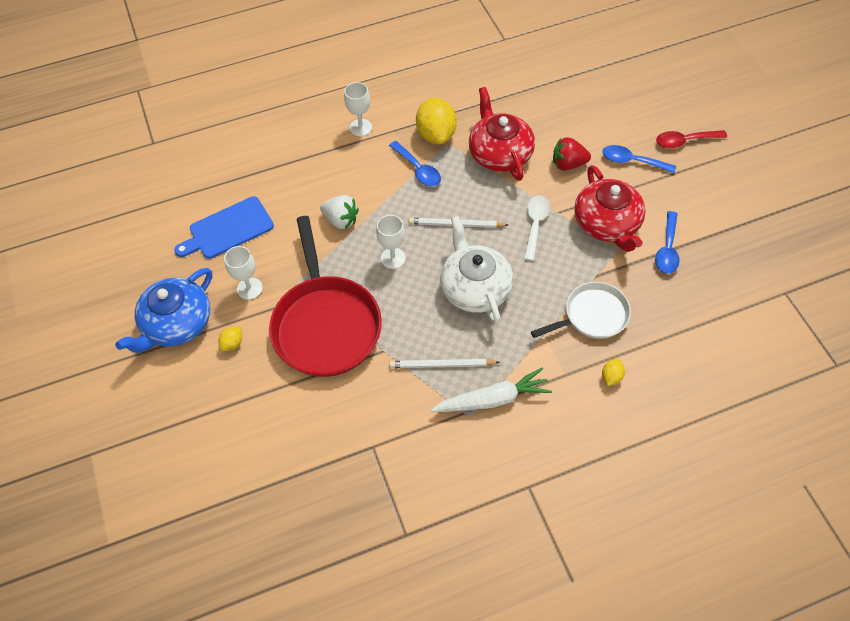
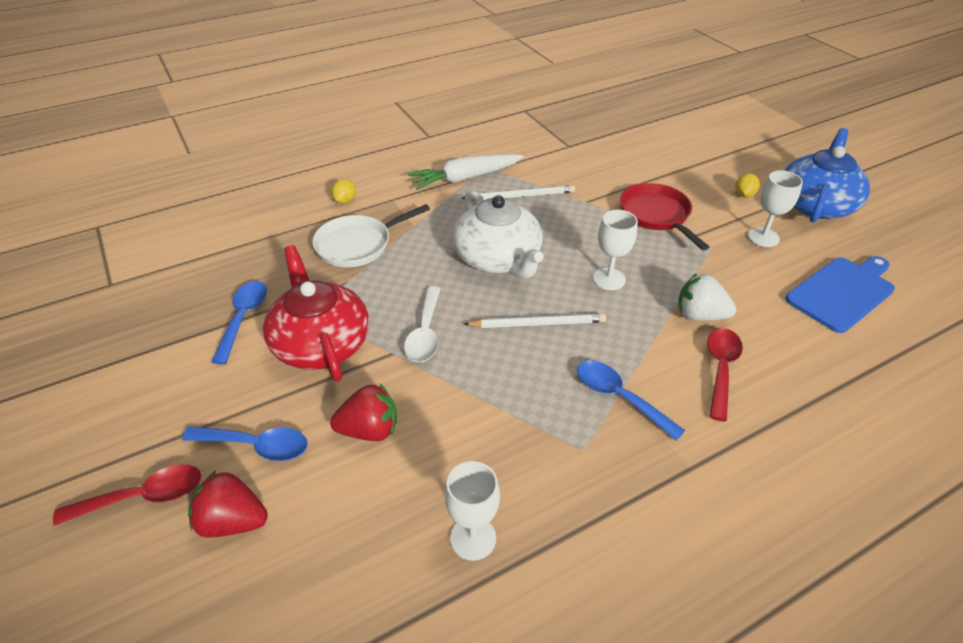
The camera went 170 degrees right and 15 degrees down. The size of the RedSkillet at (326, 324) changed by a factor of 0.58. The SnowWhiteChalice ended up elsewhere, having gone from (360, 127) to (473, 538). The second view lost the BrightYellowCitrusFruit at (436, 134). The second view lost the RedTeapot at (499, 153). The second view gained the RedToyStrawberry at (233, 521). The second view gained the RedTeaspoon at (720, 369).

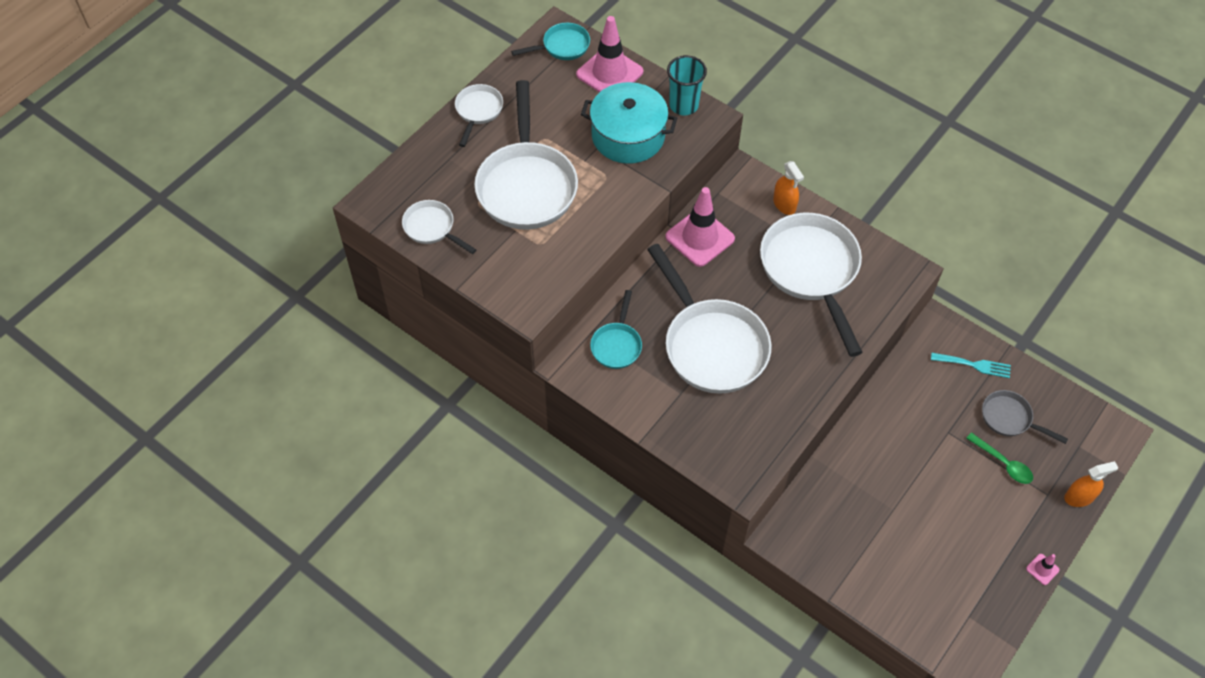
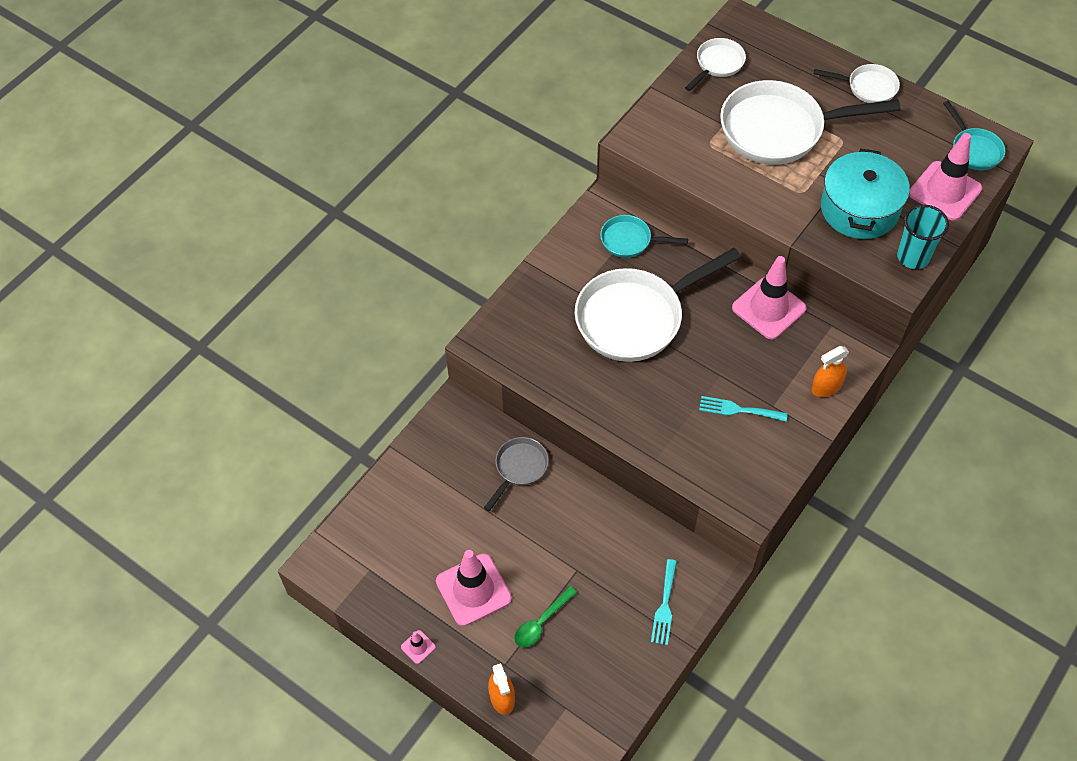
The camera went 90 degrees right and 0 degrees up. Where the SnowWhiteSkillet stood at (811, 271), the AquaTableFork came to stand at (738, 410). The AshGreySkillet ended up elsewhere, having gone from (1010, 418) to (519, 468). The second view gained the PinkSafetyCone at (473, 590).

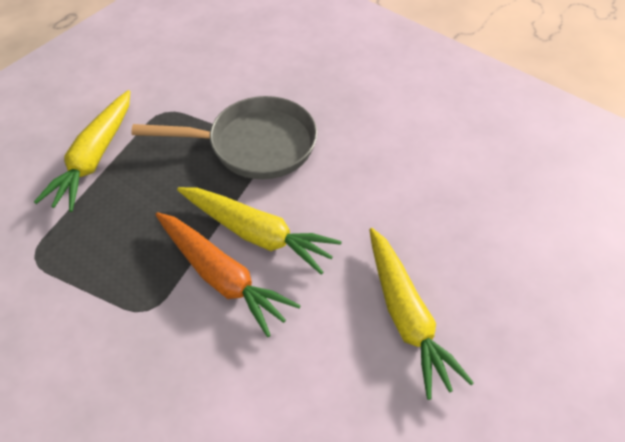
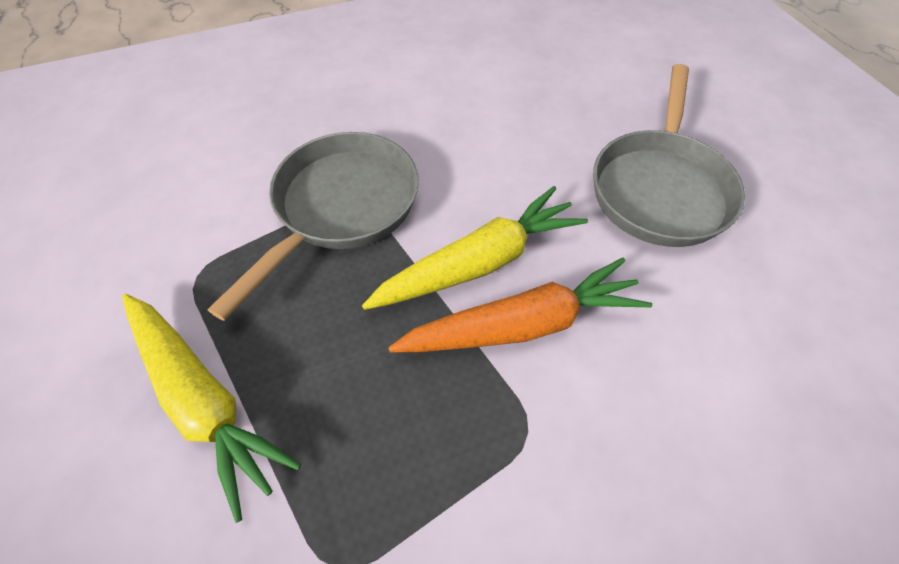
The camera went 60 degrees left and 5 degrees up. Where the BrightYellowCarrot stood at (407, 318), the AshGreySkillet came to stand at (660, 188).

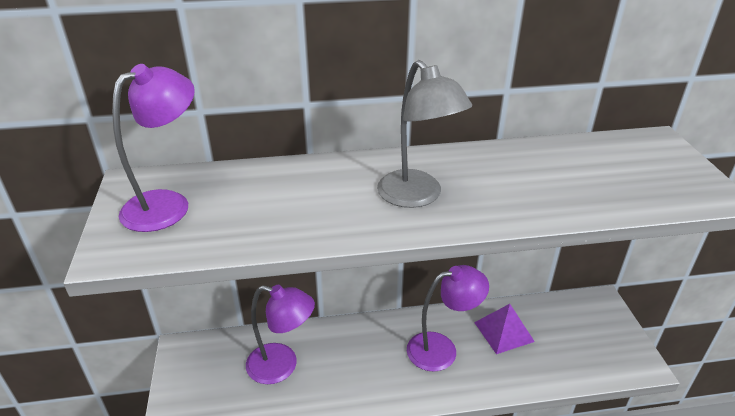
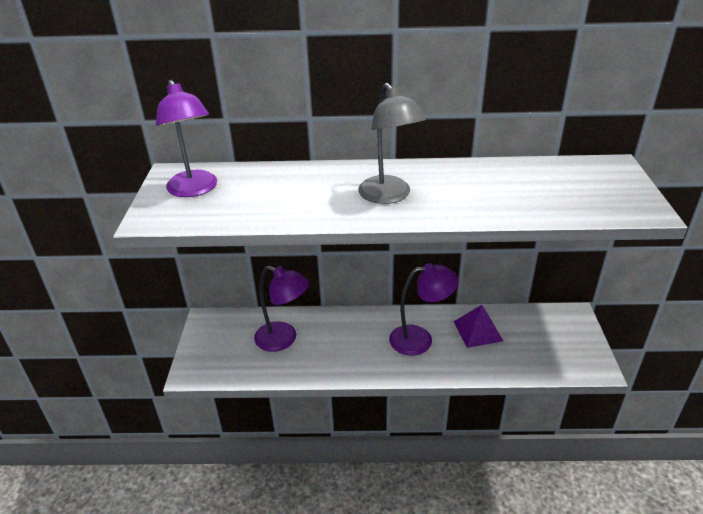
The camera went 10 degrees right and 0 degrees up. The VioletReadingLamp at (167, 204) ended up facing another way, 105 degrees clockwise from before.

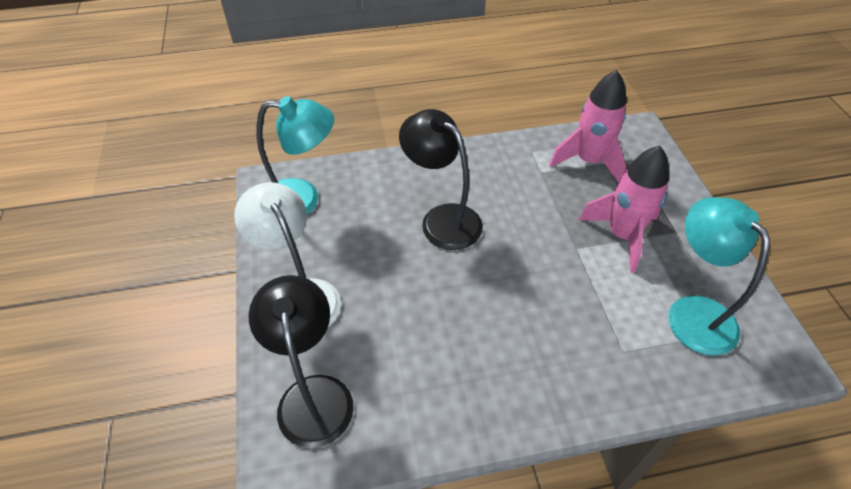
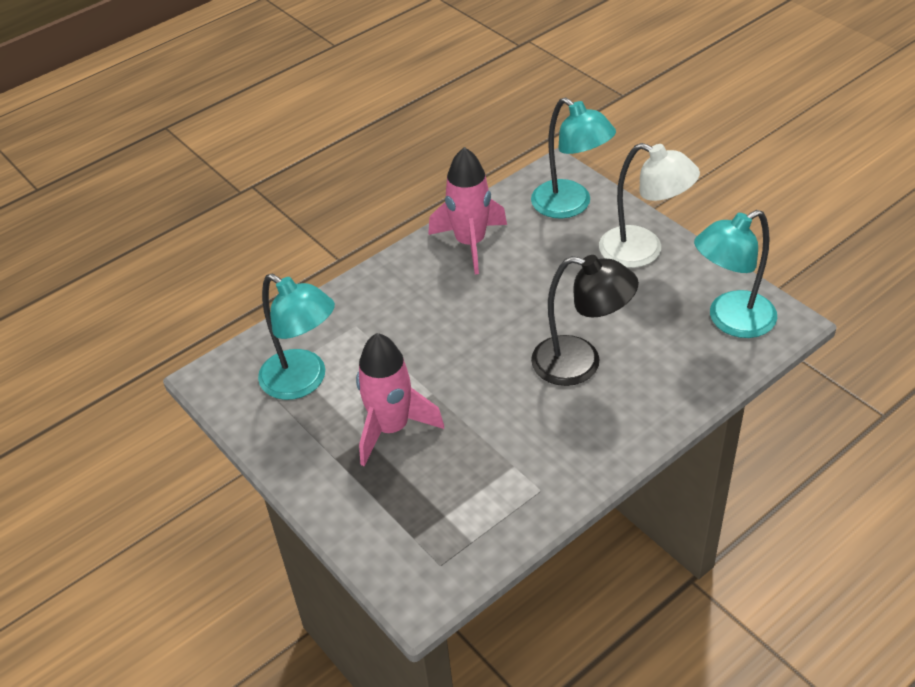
The camera went 155 degrees right and 5 degrees down. What was the EbonyReadingLamp at (313, 394) turned into the AquaReadingLamp at (570, 206). The PinkToyRocket ended up elsewhere, having gone from (588, 161) to (470, 243).

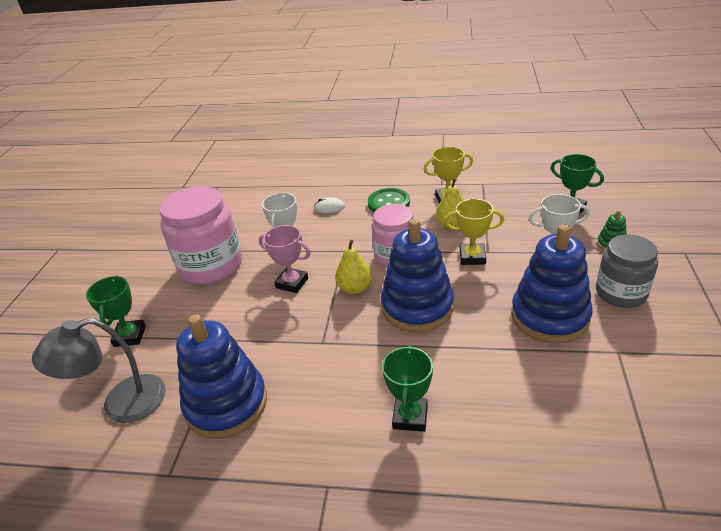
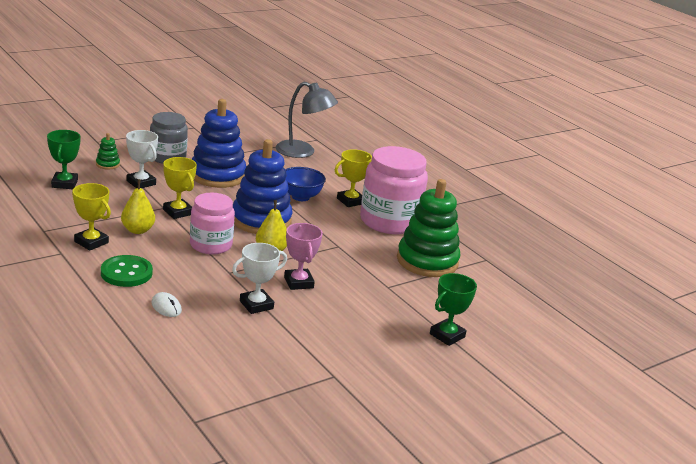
The camera went 140 degrees left and 10 degrees down. The AshGreyReadingLamp ended up elsewhere, having gone from (121, 404) to (303, 152). The PinkPreserveJar ended up elsewhere, having gone from (211, 266) to (389, 221). What was the RoyalBlueStackingToy at (226, 404) turned into the GreenStackingToy at (427, 261). What was the GreenTrophy at (410, 417) turned into the BrightYellowTrophy at (350, 201). The second view gained the RoyalBlueDeepDish at (300, 197).

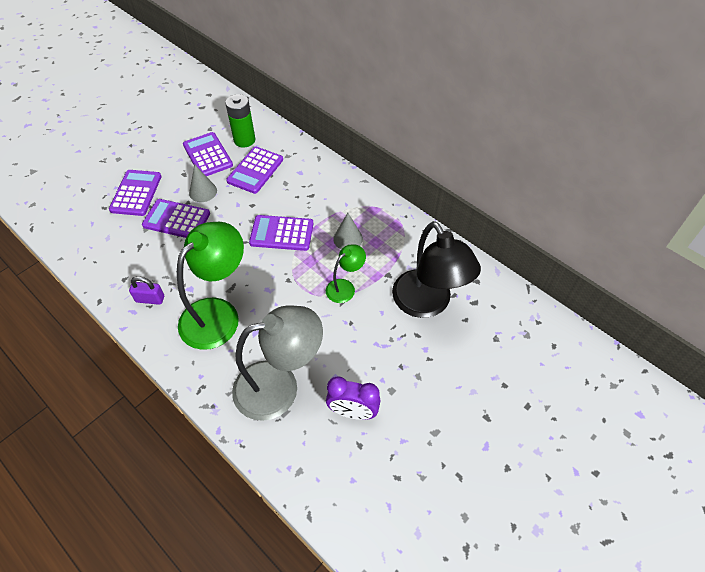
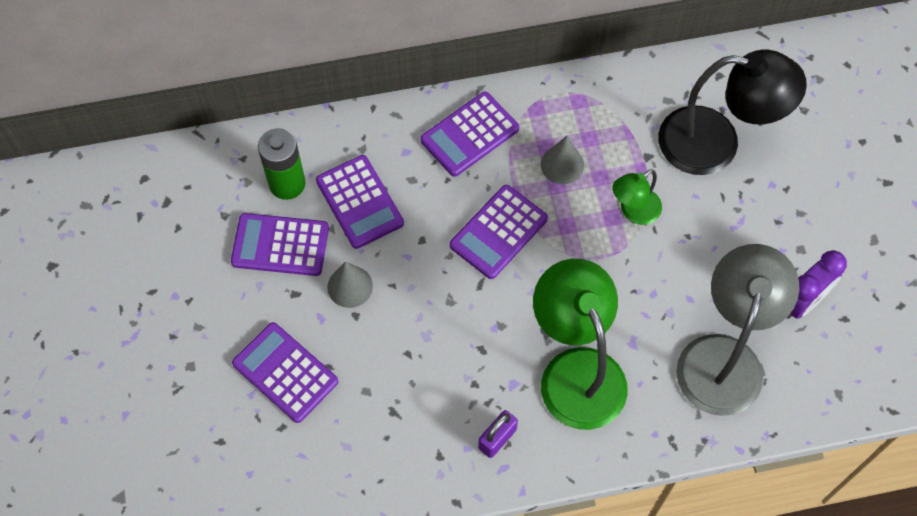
The camera went 55 degrees left and 10 degrees up. The VioletAddingMachine ended up elsewhere, having gone from (176, 219) to (469, 134). The GreenReadingLamp at (345, 287) ended up facing another way, 120 degrees counterclockwise from before.

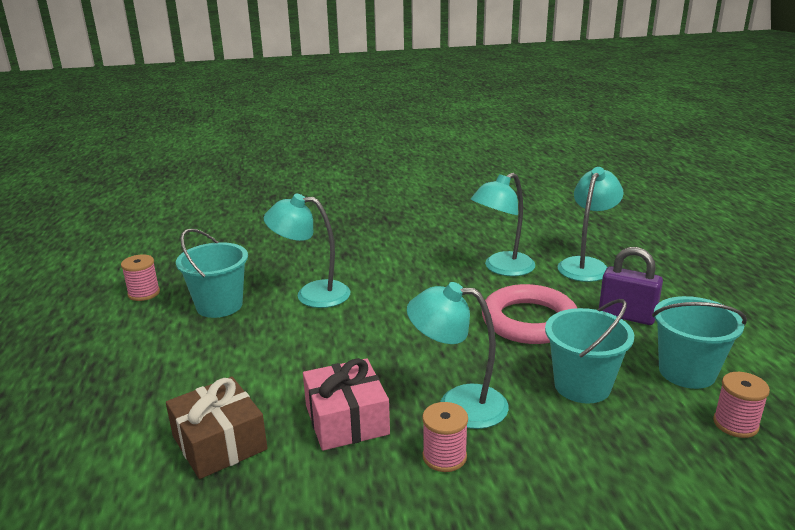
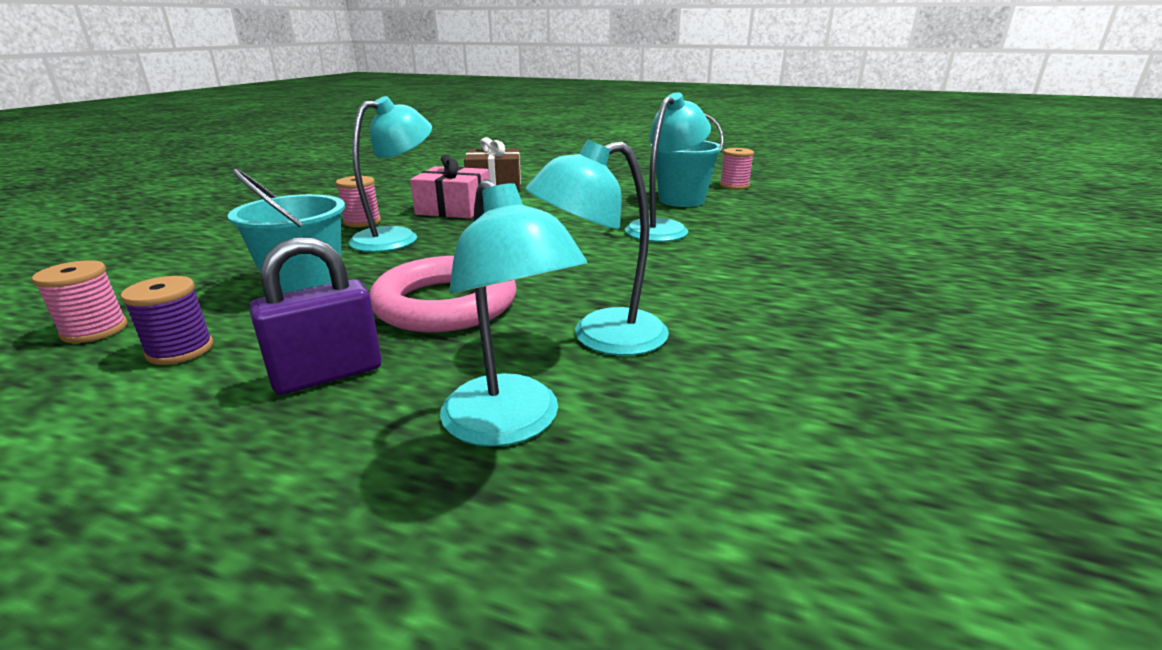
The camera went 120 degrees right and 0 degrees up. The AquaReadingLamp at (502, 268) ended up facing another way, 105 degrees counterclockwise from before. Where the AquaBucket stood at (687, 372), the VioletReelOfThread came to stand at (180, 350).

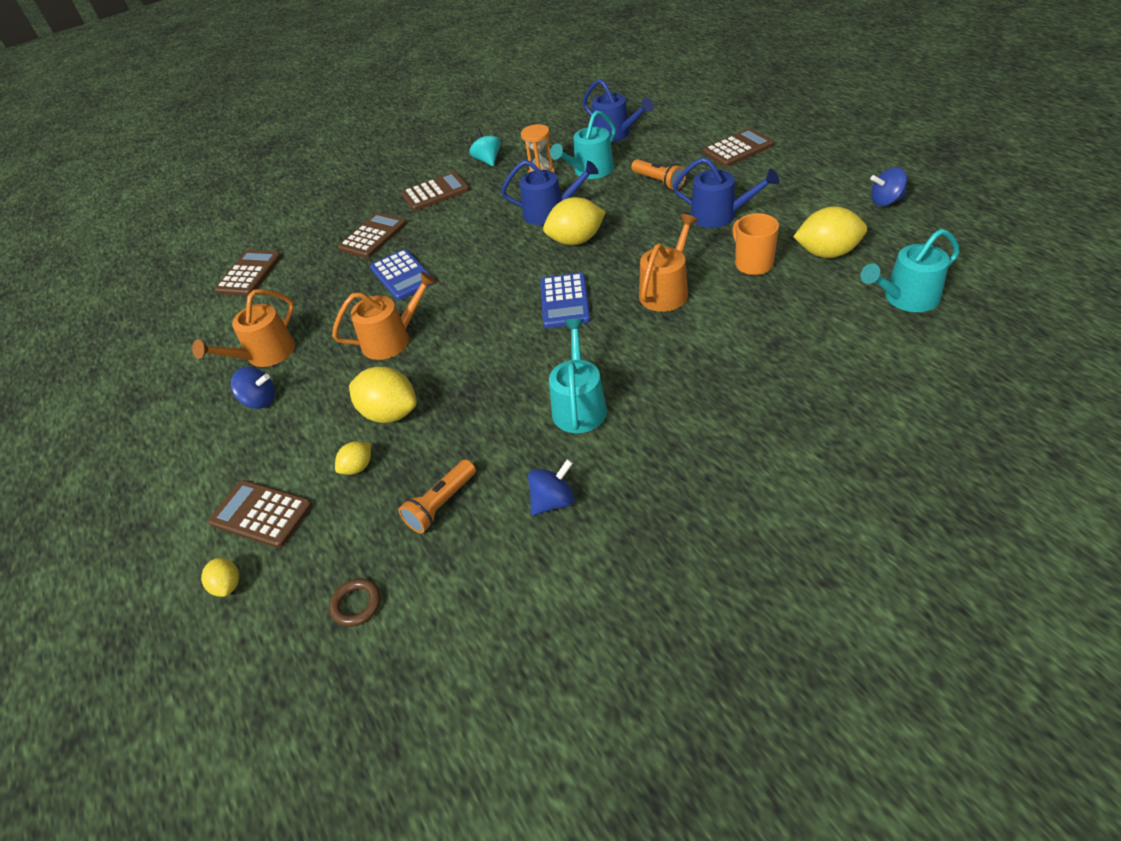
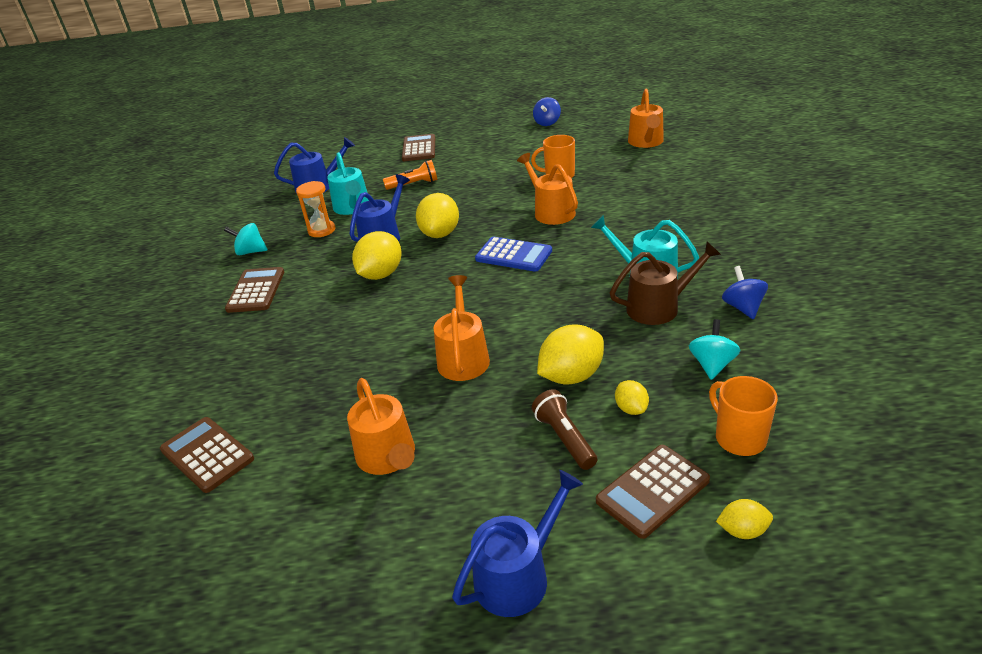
The camera went 65 degrees left and 10 degrees down. The second view lost the RoyalBlueSpinningTop at (260, 400). The second view lost the BrownTorus at (356, 604). The second view lost the BrownAddingMachine at (373, 236). The second view lost the RoyalBlueAddingMachine at (402, 275). Where the OrangePocketTorch stood at (441, 504), the AquaSpinningTop came to stand at (712, 365). The RoyalBlueSprinklingCan ended up elsewhere, having gone from (719, 215) to (518, 576). The BrightYellowCitrusFruit ended up elsewhere, having gone from (827, 253) to (381, 274). What was the AquaSprinklingCan at (906, 298) turned into the OrangeSprinklingCan at (646, 142). The second view gained the BrownPocketTorch at (565, 438). The second view gained the BrownSprinklingCan at (658, 307). The second view gained the OrangeTeaMug at (739, 438).

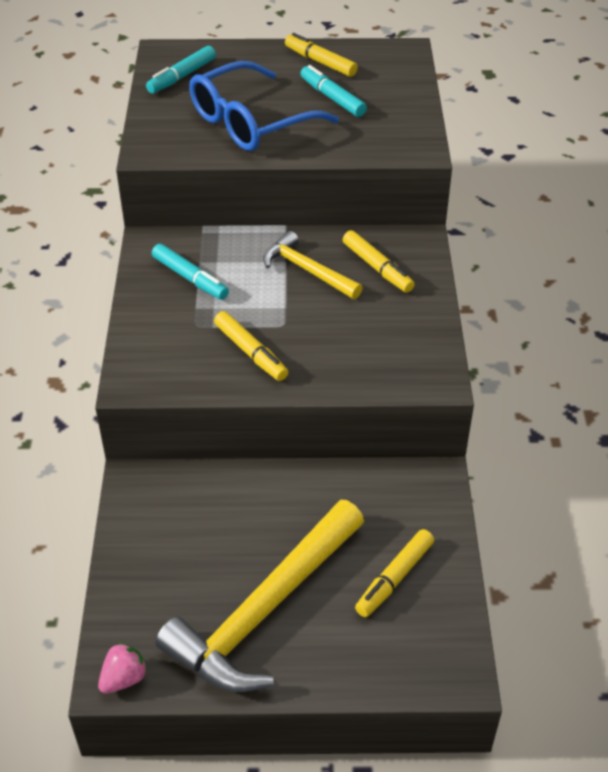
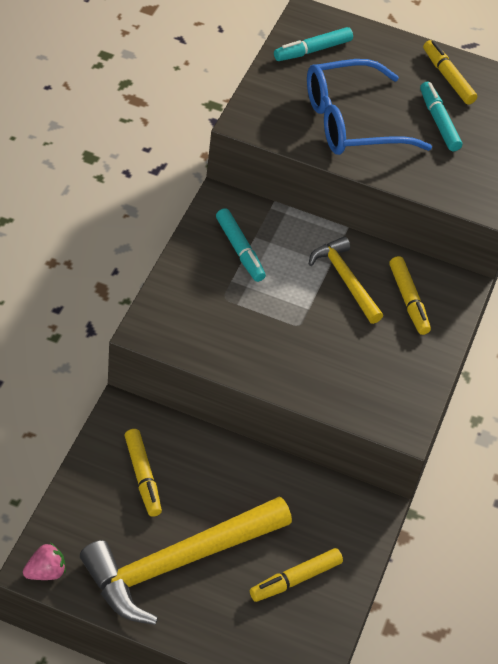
The camera went 15 degrees right and 5 degrees up. The BrightYellowMarkerPen ended up elsewhere, having gone from (251, 352) to (143, 476).

